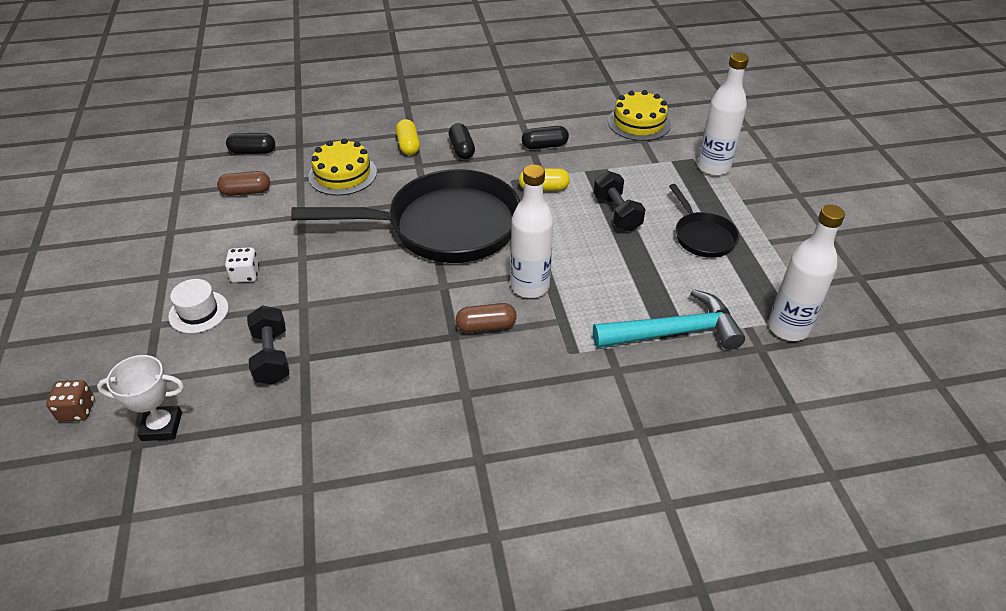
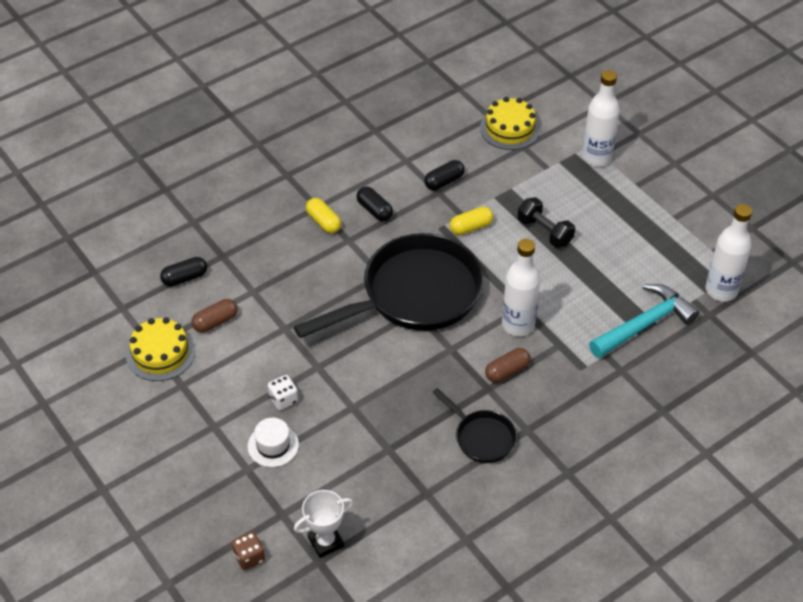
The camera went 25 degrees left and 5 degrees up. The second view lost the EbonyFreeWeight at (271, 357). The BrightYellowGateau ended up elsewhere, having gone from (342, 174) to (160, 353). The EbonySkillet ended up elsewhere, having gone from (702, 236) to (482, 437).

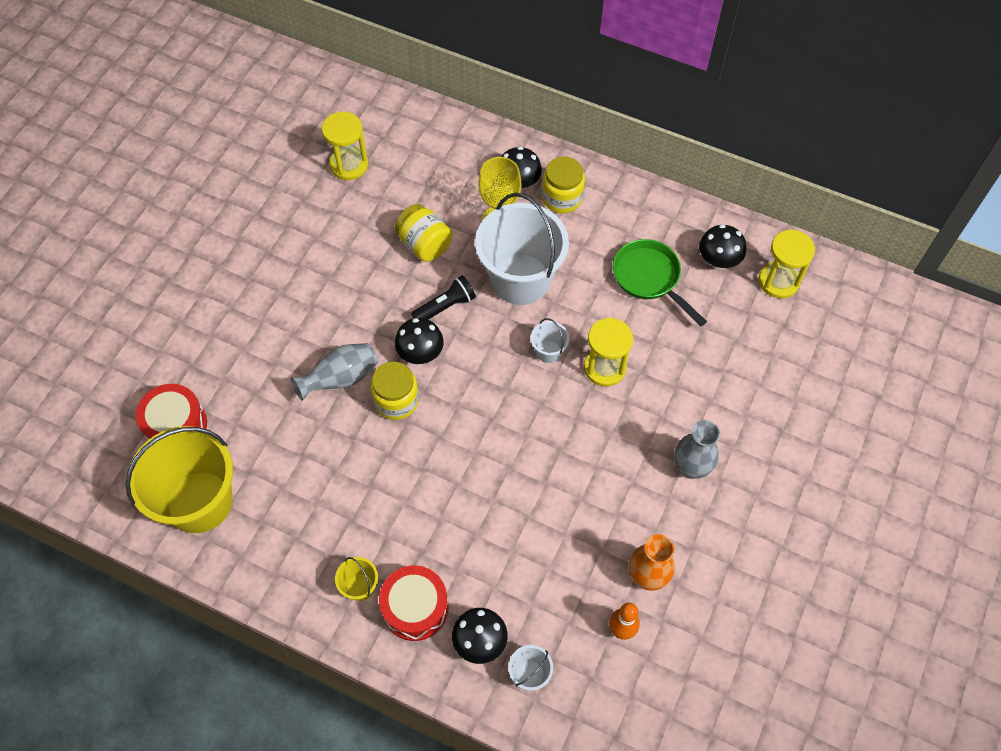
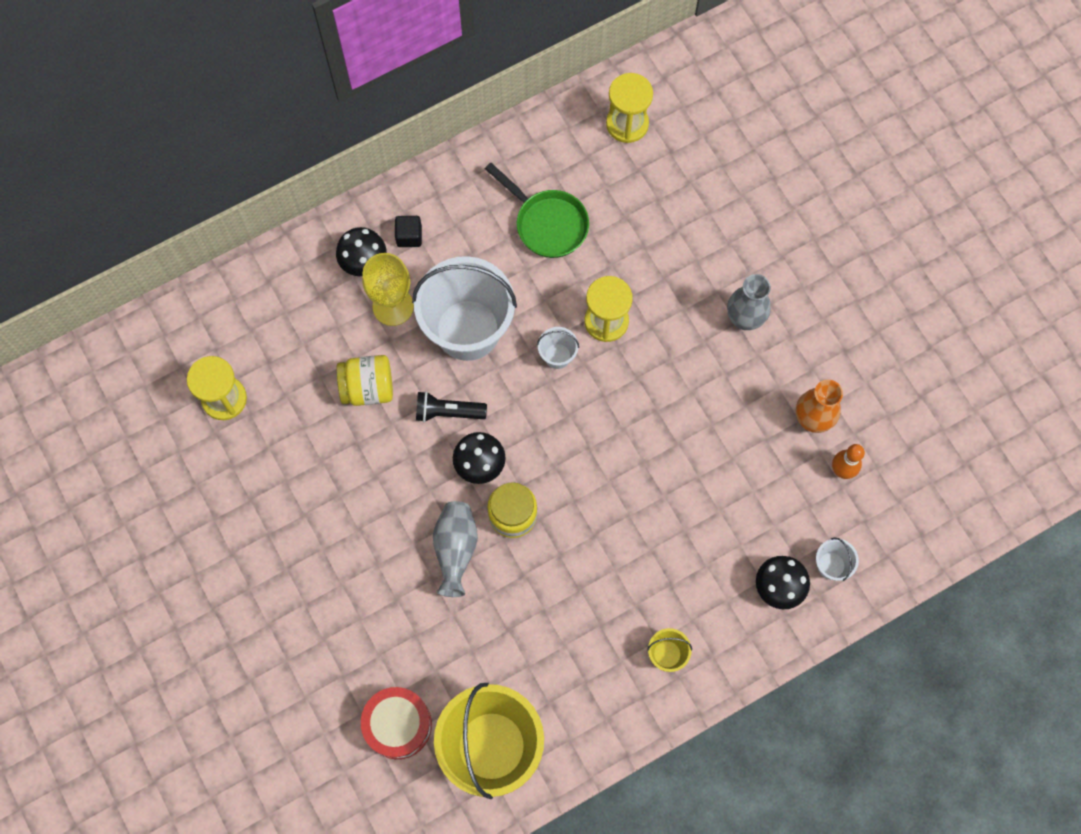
The camera went 55 degrees left and 10 degrees up. The second view lost the RedToyDrum at (415, 608). The EbonyPocketTorch at (445, 306) ended up facing another way, 90 degrees counterclockwise from before. Where the BrightYellowPreserveJar stood at (562, 198), the EbonyBlock came to stand at (409, 236). The GreenSkillet at (649, 278) ended up facing another way, 135 degrees counterclockwise from before. The second view lost the EbonyToadstool at (718, 260).

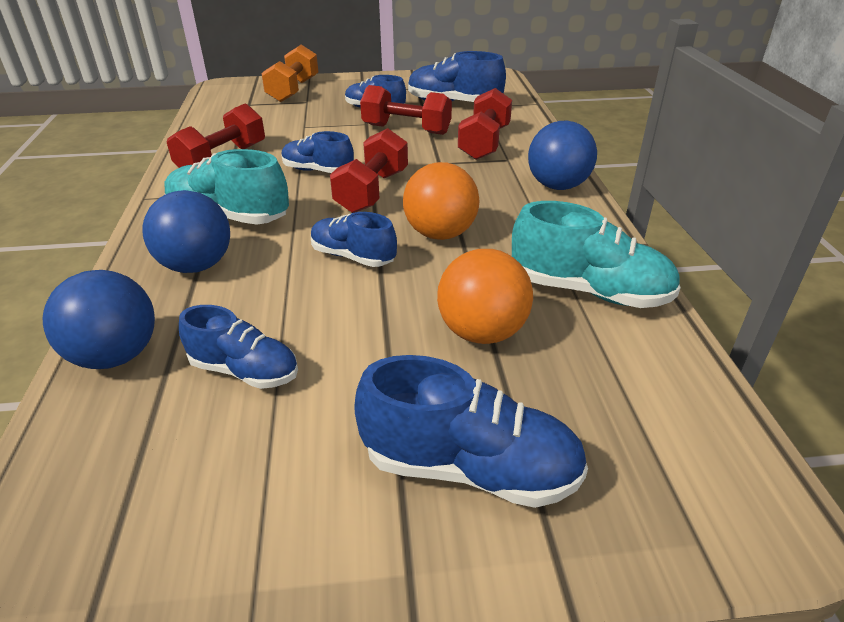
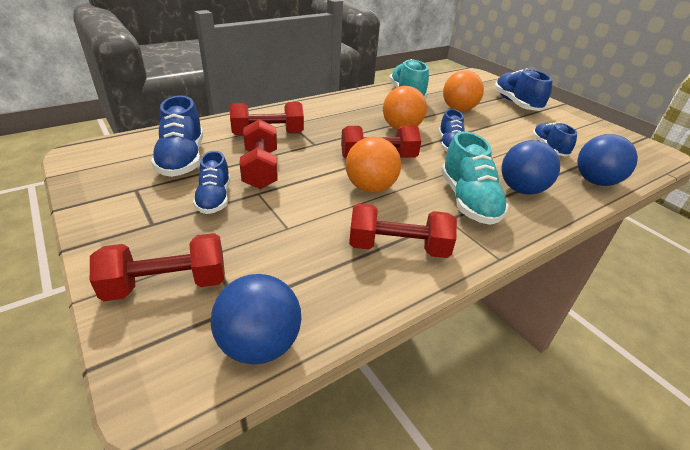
The camera went 120 degrees left and 0 degrees up. What was the OrangeFreeWeight at (293, 90) turned into the RedFreeWeight at (167, 285). Where the RoyalBlueShoe stood at (317, 171), the OrangeSphere came to stand at (370, 188). The RoyalBlueSphere ended up elsewhere, having gone from (557, 186) to (260, 344).

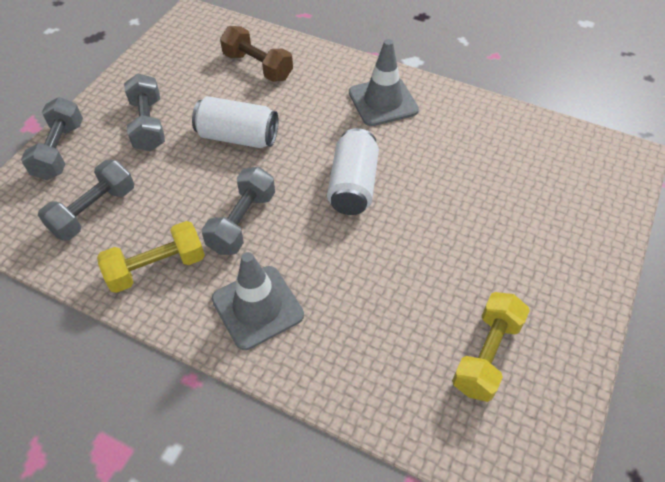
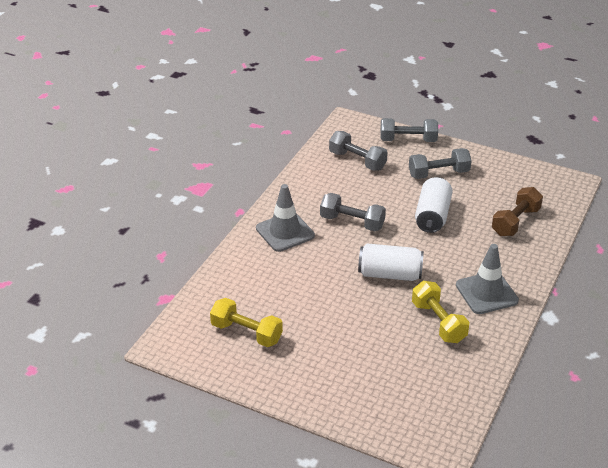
The camera went 90 degrees right and 15 degrees down. The BrightYellowFreeWeight ended up elsewhere, having gone from (157, 267) to (438, 322).

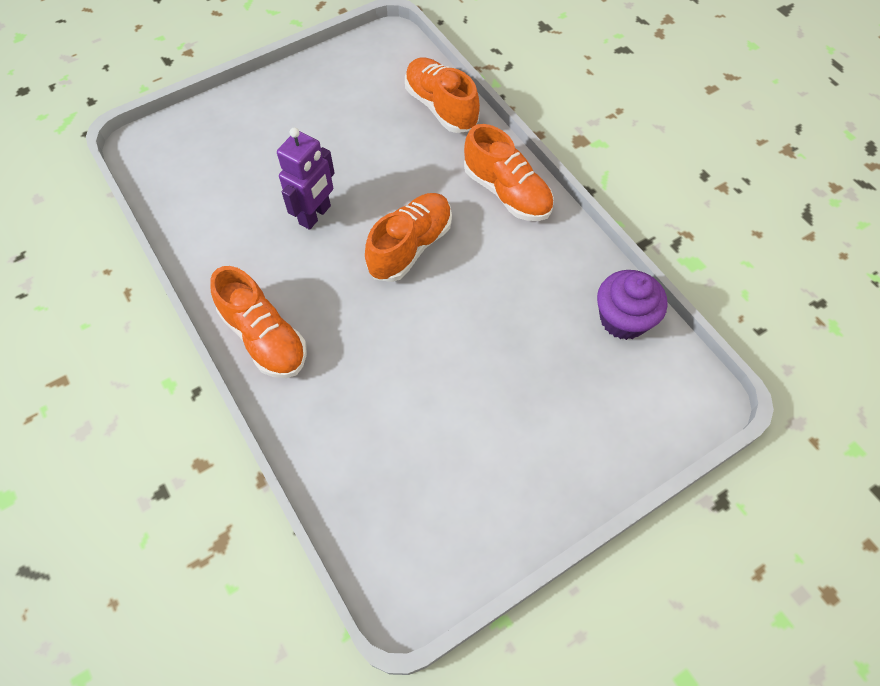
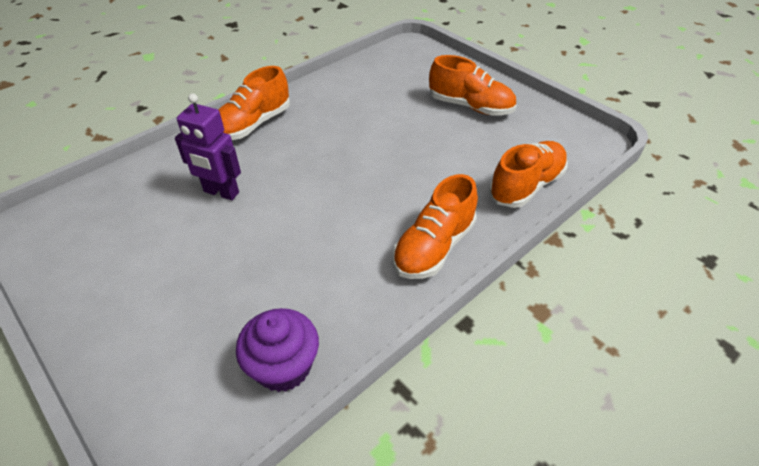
The camera went 80 degrees right and 15 degrees down. The VioletRobot ended up elsewhere, having gone from (315, 215) to (221, 192). The OrangeShoe ended up elsewhere, having gone from (410, 247) to (470, 106).

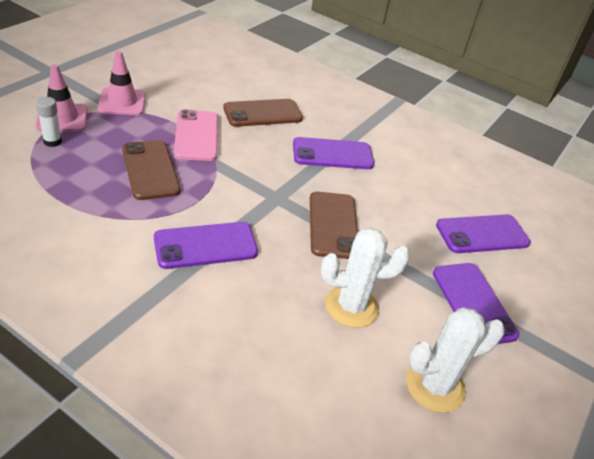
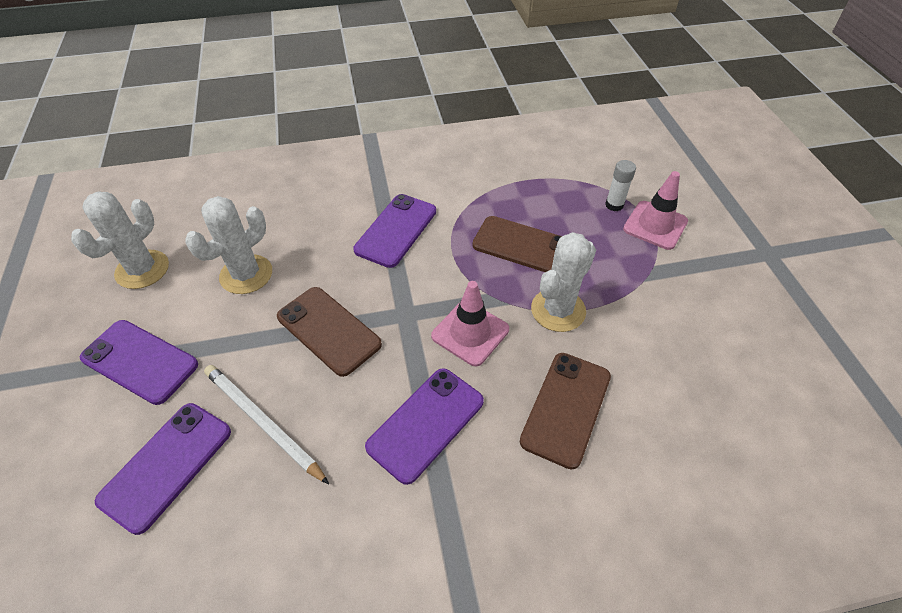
The camera went 140 degrees right and 10 degrees up. The PinkSafetyCone ended up elsewhere, having gone from (122, 102) to (470, 333). Where the PinkSmartphone stood at (196, 136), the SnowWhitePricklyPlant came to stand at (558, 310). The second view gained the SnowWhiteLeadPencil at (263, 423).

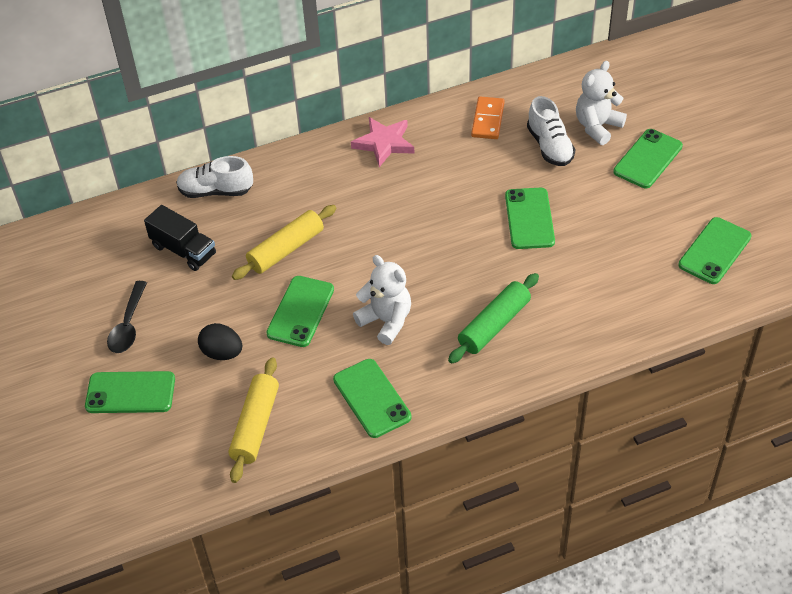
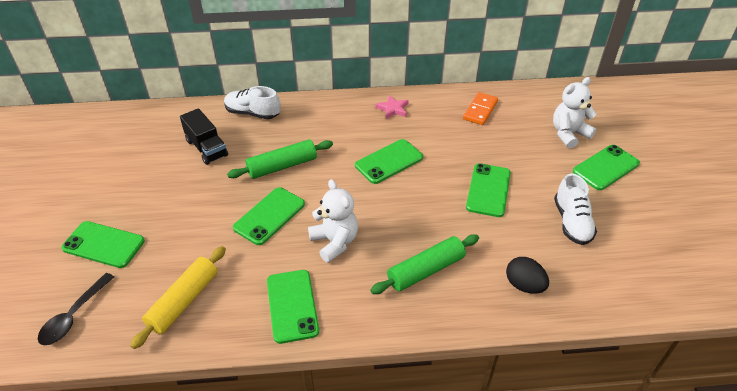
The camera went 15 degrees right and 5 degrees down. The EbonyTeaspoon ended up elsewhere, having gone from (128, 325) to (74, 316). The EbonyToyEgg ended up elsewhere, having gone from (222, 353) to (524, 285). What was the BrightYellowRollingPin at (286, 249) turned into the GreenRollingPin at (282, 166). The size of the PinkFivePointedStar at (384, 143) changed by a factor of 0.67. The SnowWhiteShoe ended up elsewhere, having gone from (549, 146) to (571, 222). The GreenSmartphone ended up elsewhere, having gone from (714, 251) to (389, 161).

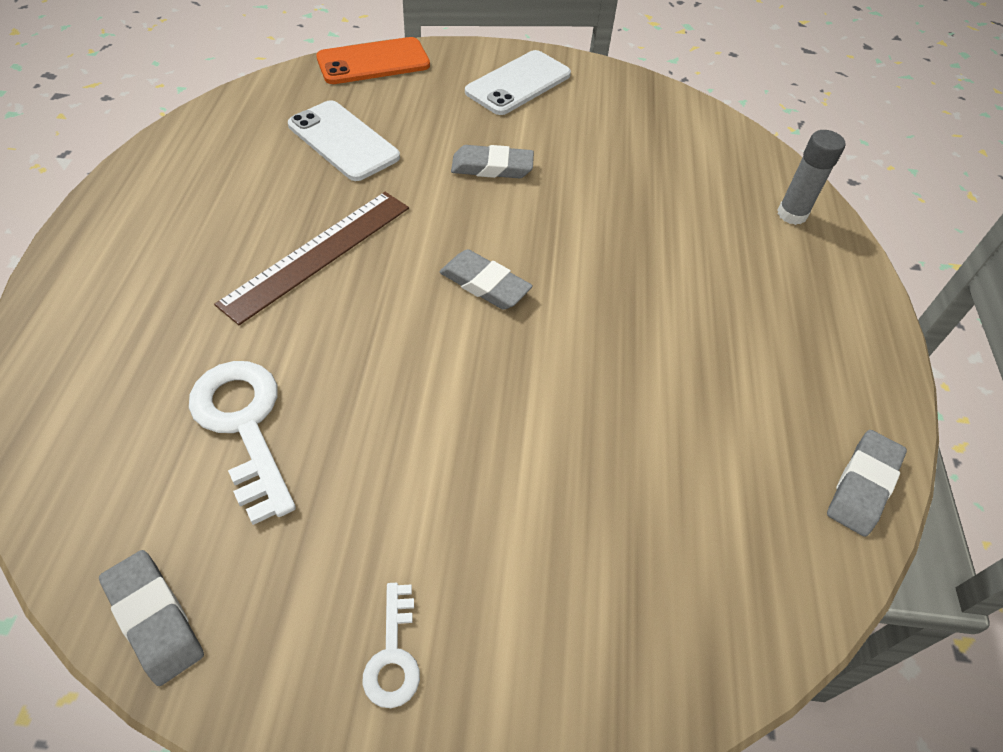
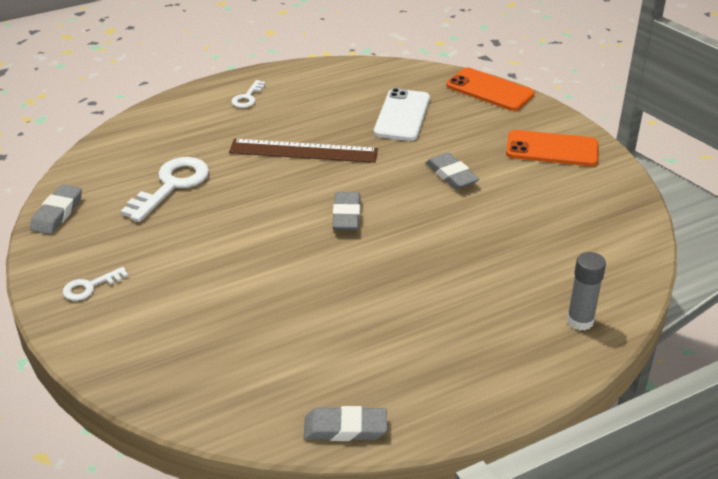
The camera went 60 degrees right and 15 degrees down. What was the SnowWhiteSmartphone at (518, 83) turned into the OrangeSmartphone at (552, 149). The second view gained the SnowWhiteLatchkey at (247, 97).

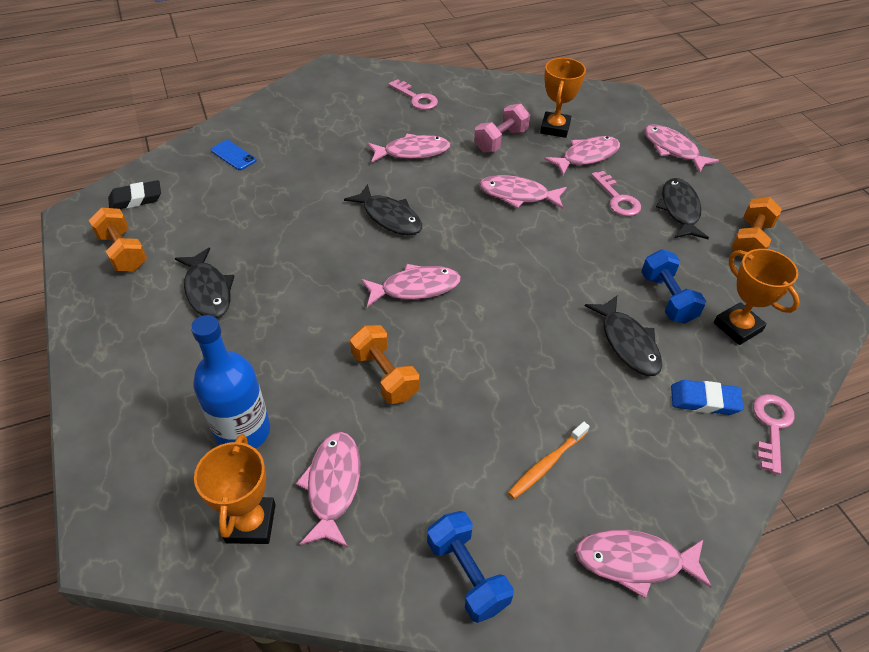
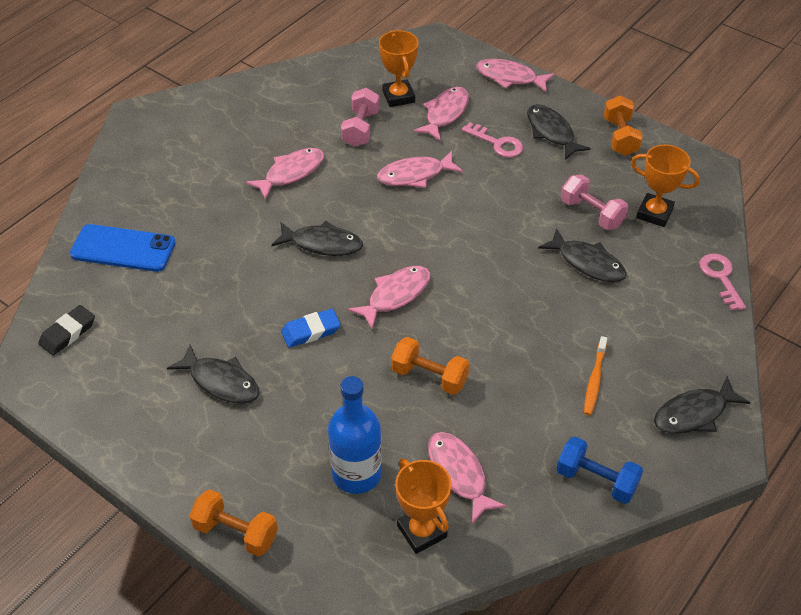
The camera went 30 degrees left and 0 degrees up. The OrangeFreeWeight ended up elsewhere, having gone from (123, 252) to (236, 532). The size of the RoyalBlueSmartphone at (233, 155) changed by a factor of 1.87. The second view lost the PinkLatchkey at (416, 98). What was the PinkFish at (634, 562) turned into the EbonyFish at (694, 414). What was the RoyalBlueFreeWeight at (667, 298) turned into the PinkFreeWeight at (592, 213). The RoyalBluePencilEraser ended up elsewhere, having gone from (704, 400) to (311, 331).

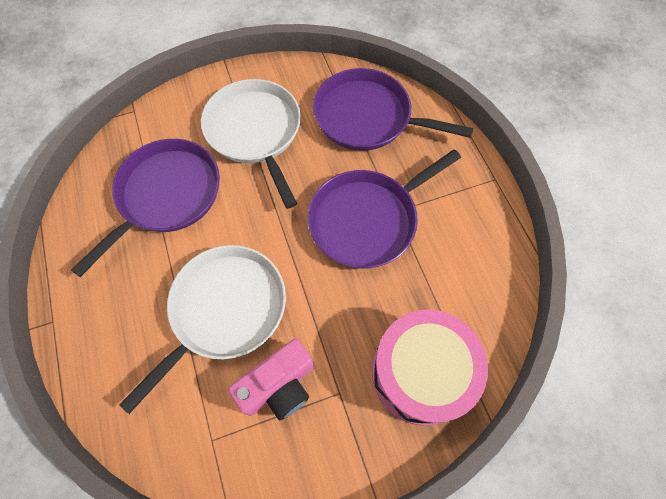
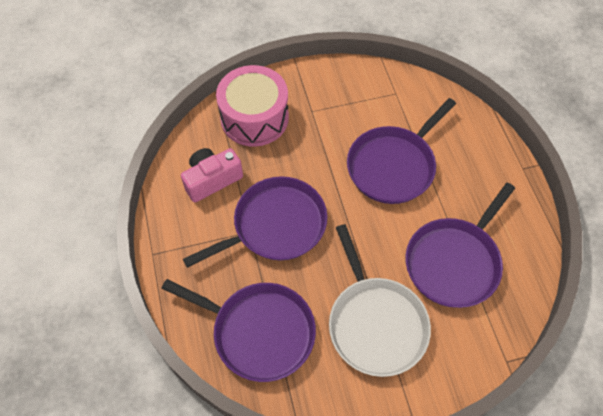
The camera went 175 degrees left and 5 degrees down. What was the SnowWhiteSkillet at (224, 310) turned into the VioletSkillet at (393, 165). The PinkCompactCamera ended up elsewhere, having gone from (279, 386) to (212, 180).

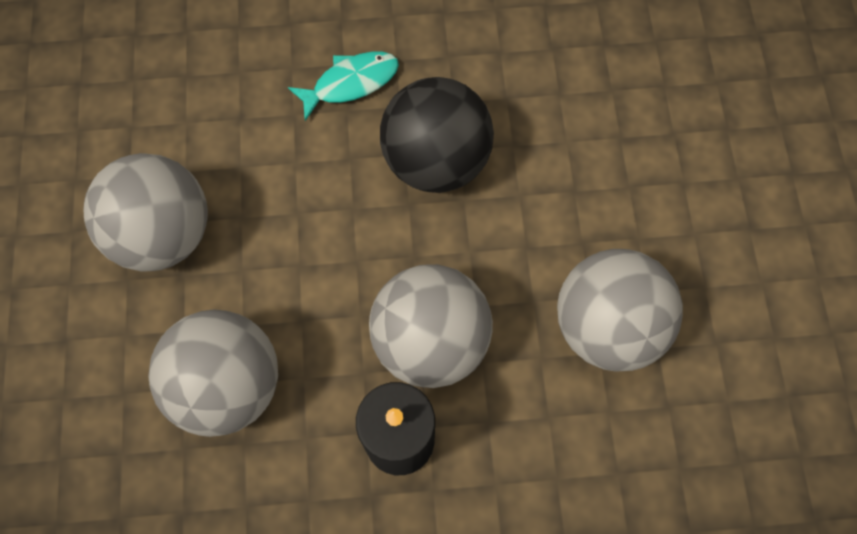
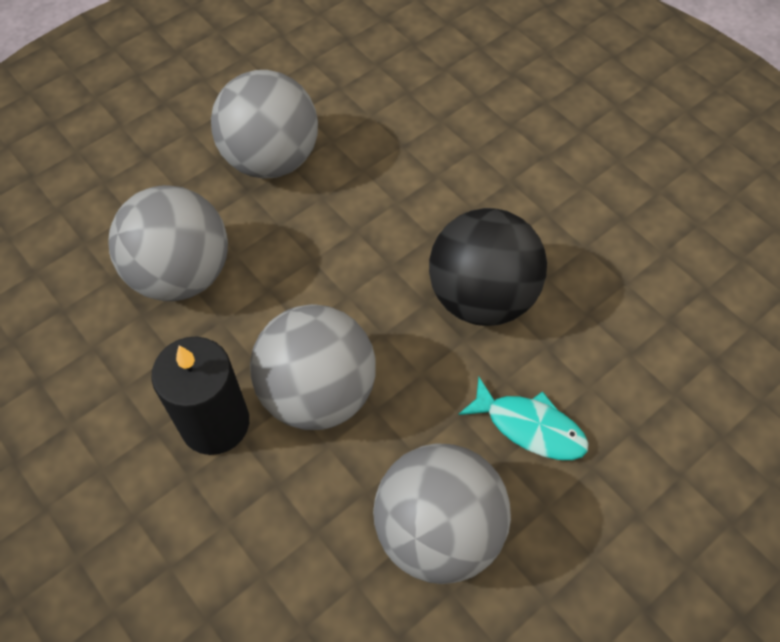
The camera went 55 degrees right and 10 degrees down. The AquaFish ended up elsewhere, having gone from (351, 83) to (530, 427).

